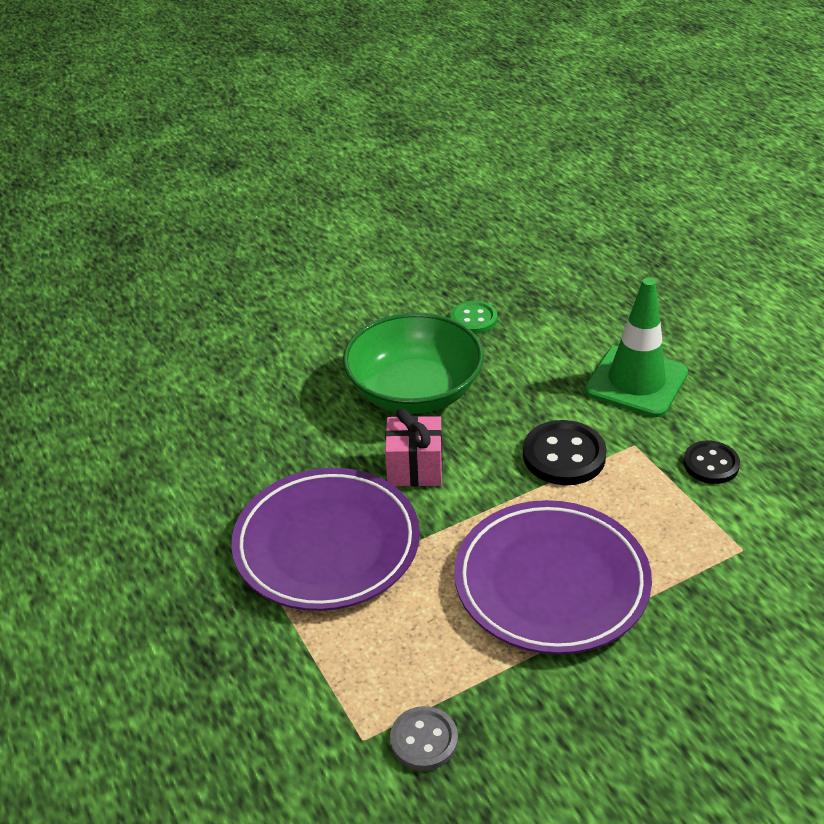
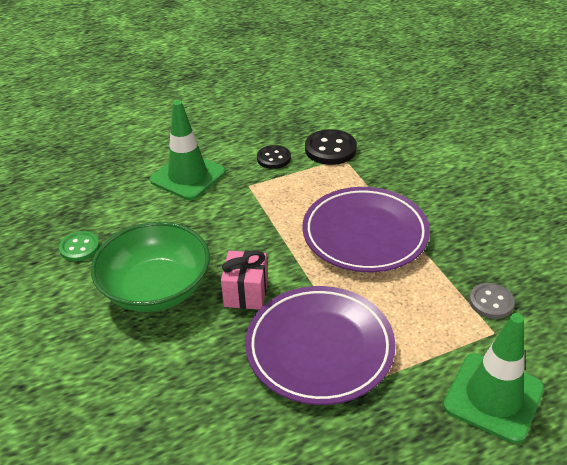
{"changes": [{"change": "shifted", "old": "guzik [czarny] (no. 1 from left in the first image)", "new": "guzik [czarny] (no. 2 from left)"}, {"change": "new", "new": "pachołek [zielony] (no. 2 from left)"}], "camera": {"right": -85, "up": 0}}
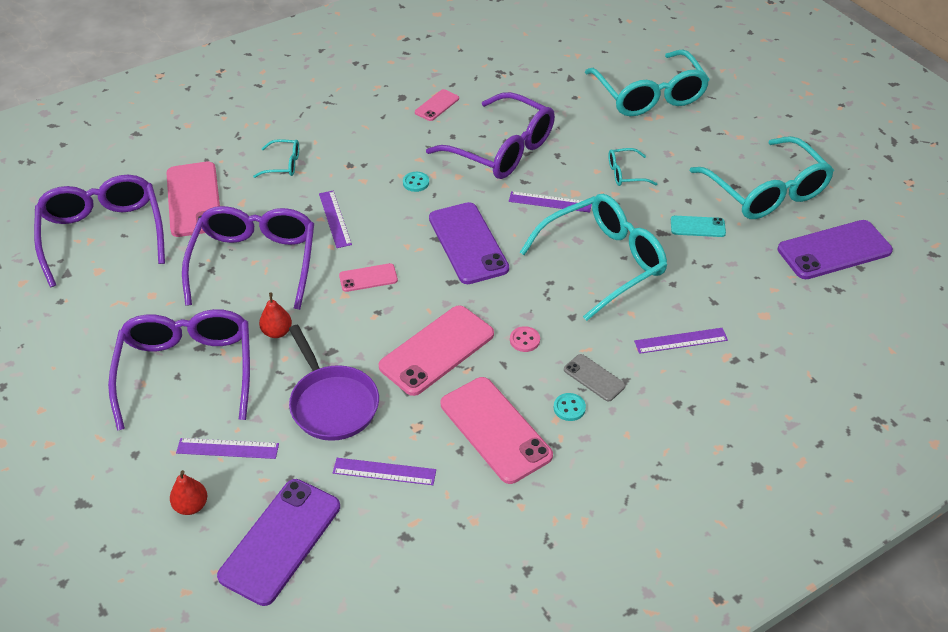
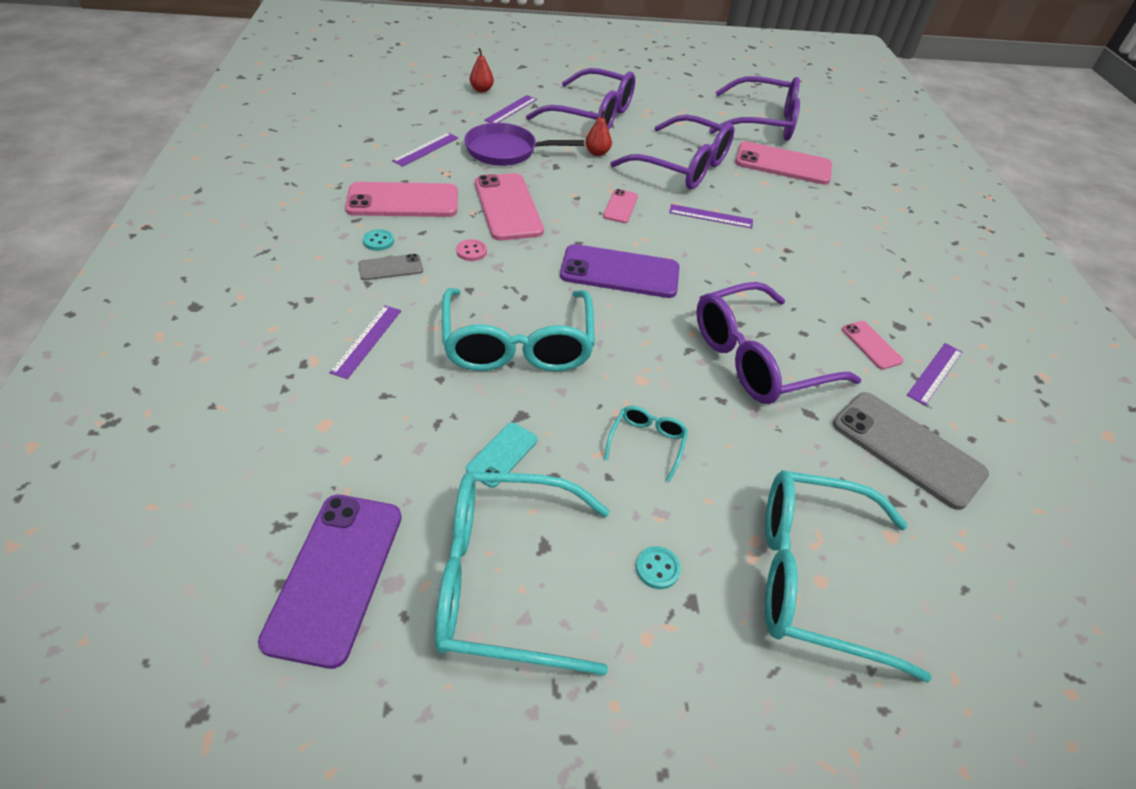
{"changes": [{"change": "shifted", "old": "guzik [turkusowy] (no. 1 from left in the first image)", "new": "guzik [turkusowy] (no. 2 from left)"}, {"change": "new", "new": "telefon [szary] (no. 2 from left)"}, {"change": "shifted", "old": "linijka [fioletowy] (no. 4 from left in the first image)", "new": "linijka [fioletowy] (no. 5 from left)"}, {"change": "gone", "old": "telefon [fioletowy] (no. 1 from left)"}, {"change": "gone", "old": "okulary [turkusowy] (no. 1 from left)"}], "camera": {"right": 115, "up": 0}}
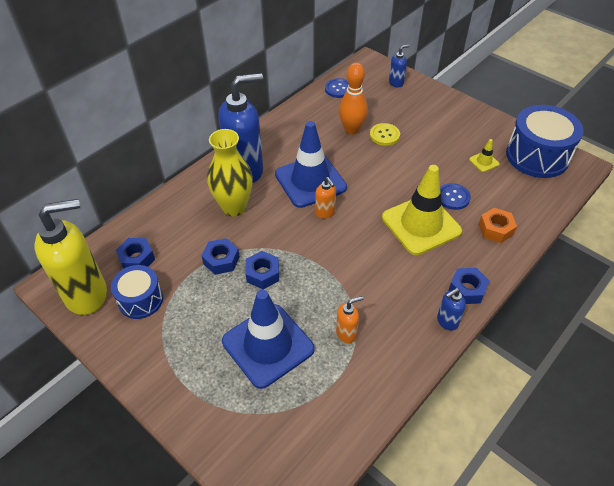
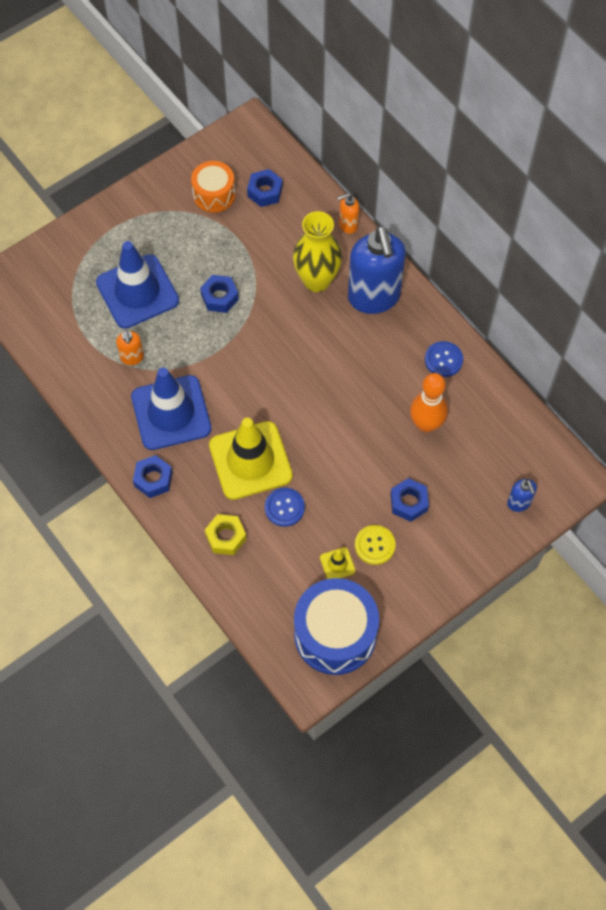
{"changes": [{"change": "shifted", "old": "pachołek [niebieski] (no. 2 from left)"}, {"change": "repainted", "old": "bęben [niebieski] (no. 1 from left)", "new": "bęben [pomarańczowy]"}, {"change": "repainted", "old": "nakrętka [pomarańczowy]", "new": "nakrętka [żółty]"}, {"change": "shifted", "old": "dozownik mydła [pomarańczowy] (no. 1 from left in the first image)", "new": "dozownik mydła [pomarańczowy] (no. 2 from left)"}, {"change": "shifted", "old": "guzik [żółty]"}, {"change": "shifted", "old": "nakrętka [niebieski] (no. 2 from left in the first image)", "new": "nakrętka [niebieski] (no. 4 from left)"}, {"change": "shifted", "old": "guzik [niebieski] (no. 1 from left in the first image)", "new": "guzik [niebieski] (no. 2 from left)"}, {"change": "gone", "old": "dozownik mydła [żółty]"}, {"change": "gone", "old": "dozownik mydła [niebieski] (no. 3 from left)"}], "camera": {"right": 100, "up": 15}}
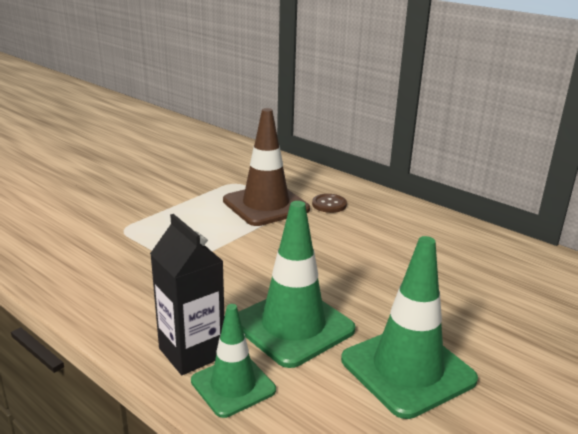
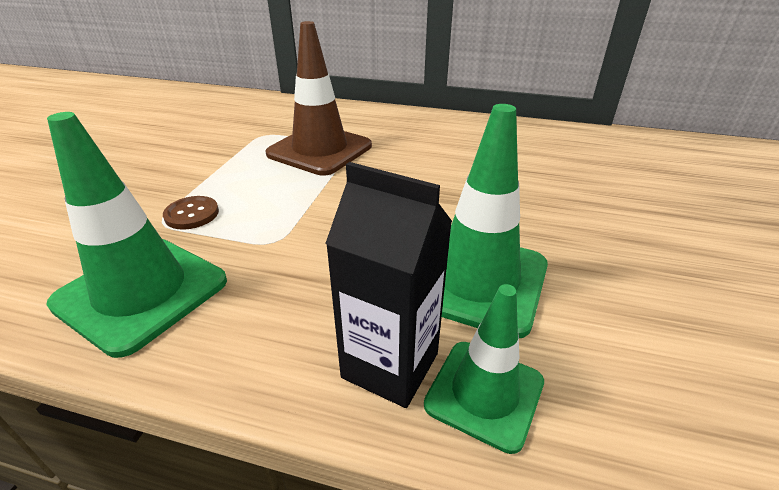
{"changes": [{"change": "shifted", "old": "pachołek [zielony] (no. 3 from left in the first image)", "new": "pachołek [zielony] (no. 1 from left)"}, {"change": "shifted", "old": "guzik [brązowy]"}], "camera": {"right": -25, "up": 10}}
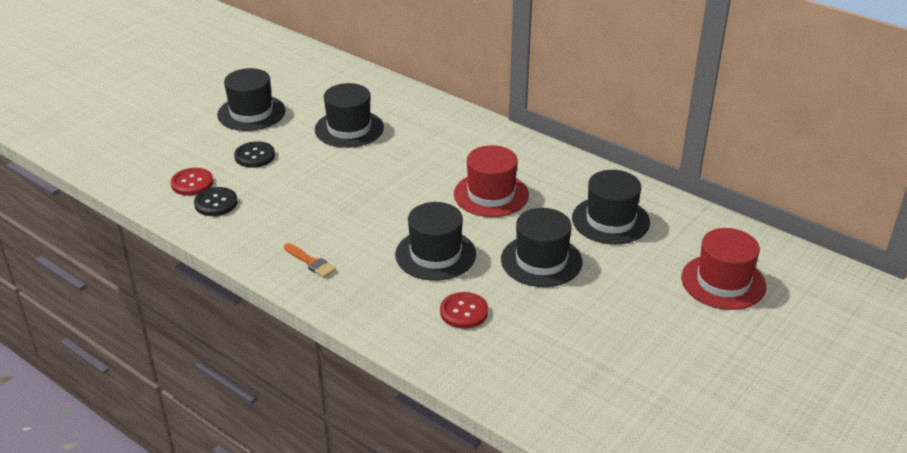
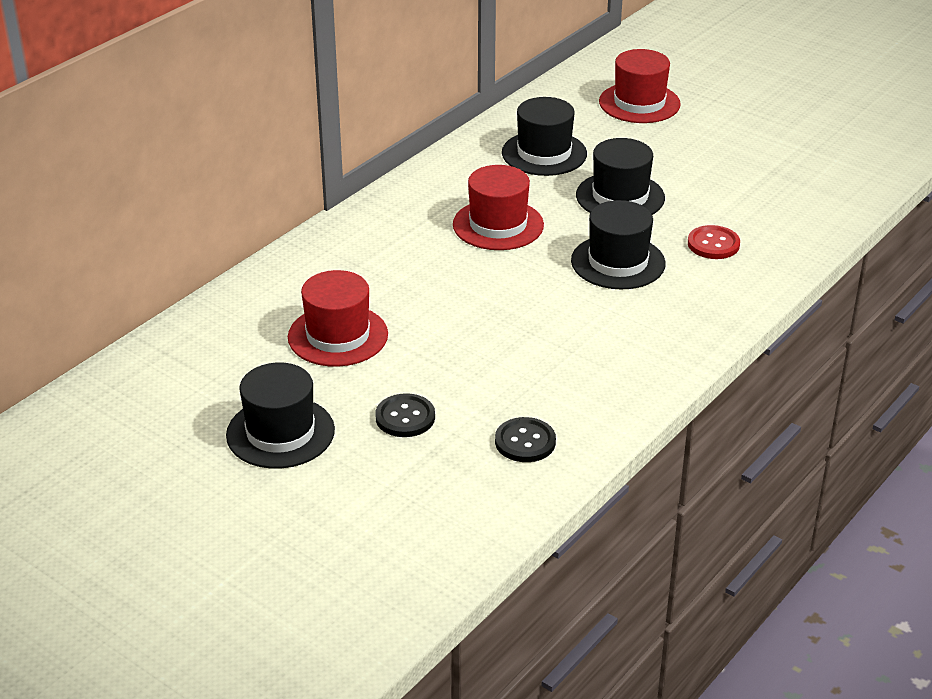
{"changes": [{"change": "repainted", "old": "kapelusz [czarny] (no. 2 from left)", "new": "kapelusz [czerwony] (no. 1 from left)"}, {"change": "gone", "old": "guzik [czerwony] (no. 1 from left)"}, {"change": "gone", "old": "pędzel [pomarańczowy]"}], "camera": {"right": -90, "up": 0}}
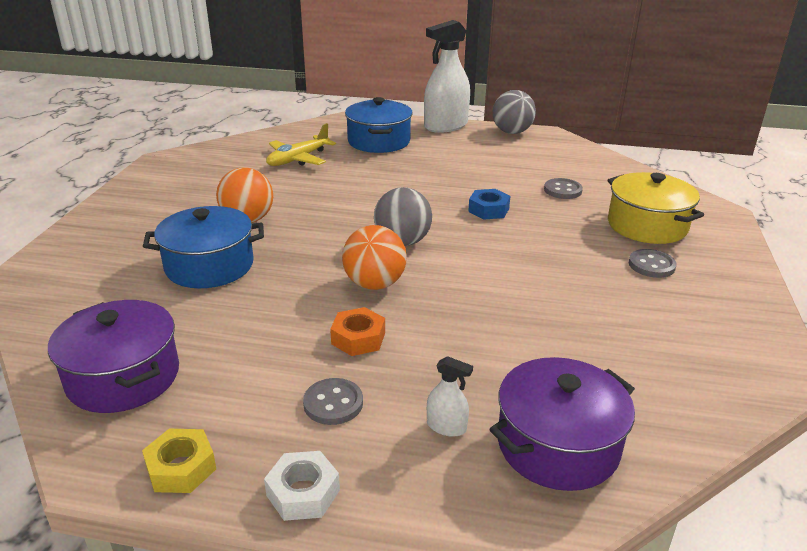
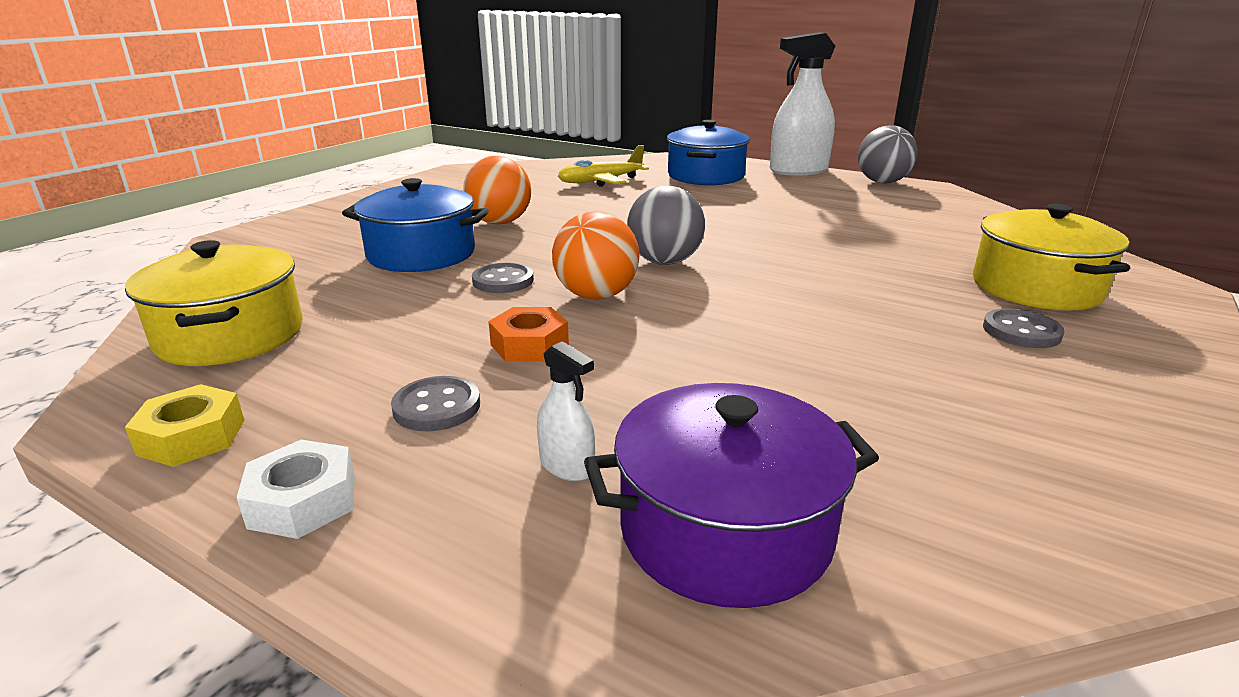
{"changes": [{"change": "repainted", "old": "garnek [fioletowy] (no. 1 from left)", "new": "garnek [żółty] (no. 1 from left)"}, {"change": "shifted", "old": "guzik [szary] (no. 2 from left)"}, {"change": "gone", "old": "nakrętka [niebieski]"}], "camera": {"right": 20, "up": -5}}
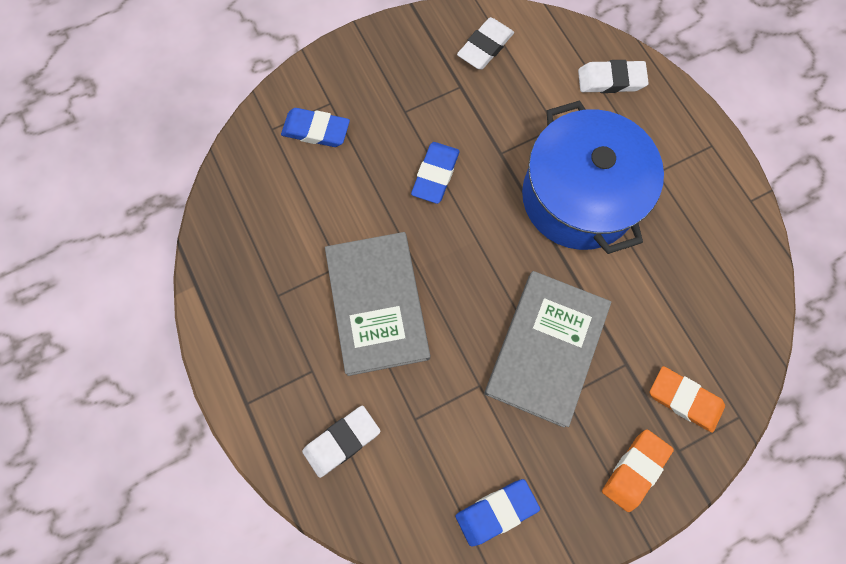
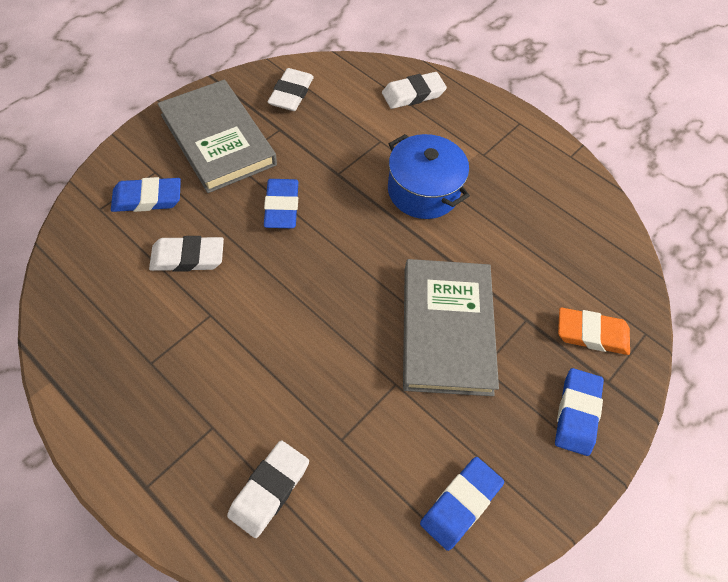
{"changes": [{"change": "new", "new": "gumka do mazania [biały] (no. 1 from left)"}, {"change": "shifted", "old": "książka [szary] (no. 1 from left)"}, {"change": "scaled", "old": "garnek [niebieski]", "factor": 0.65}, {"change": "repainted", "old": "gumka do mazania [pomarańczowy] (no. 1 from left)", "new": "gumka do mazania [niebieski] (no. 4 from left)"}], "camera": {"right": -25, "up": -15}}
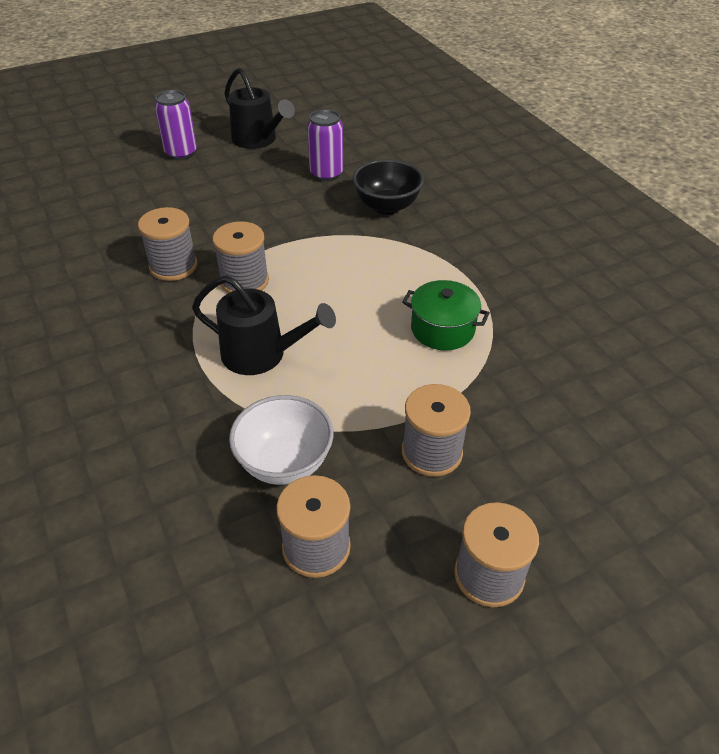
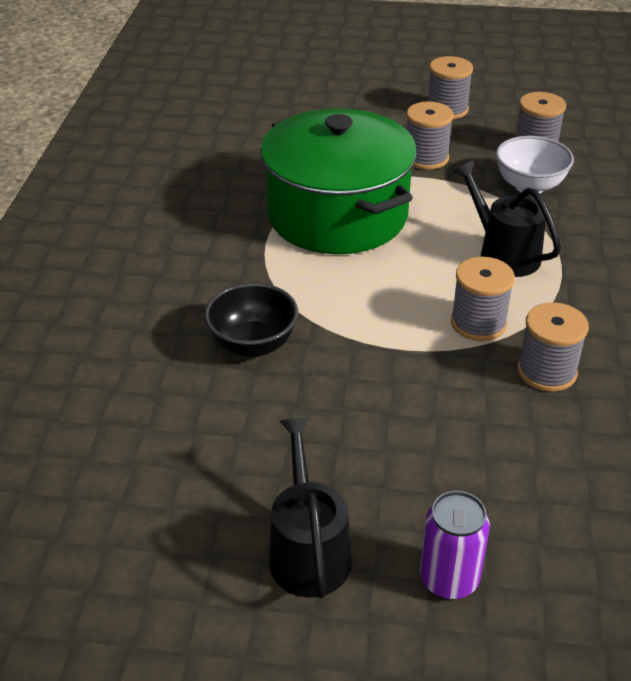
{"changes": [{"change": "scaled", "old": "garnek [zielony]", "factor": 2.34}, {"change": "gone", "old": "puszka [fioletowy] (no. 2 from left)"}], "camera": {"right": -145, "up": -5}}
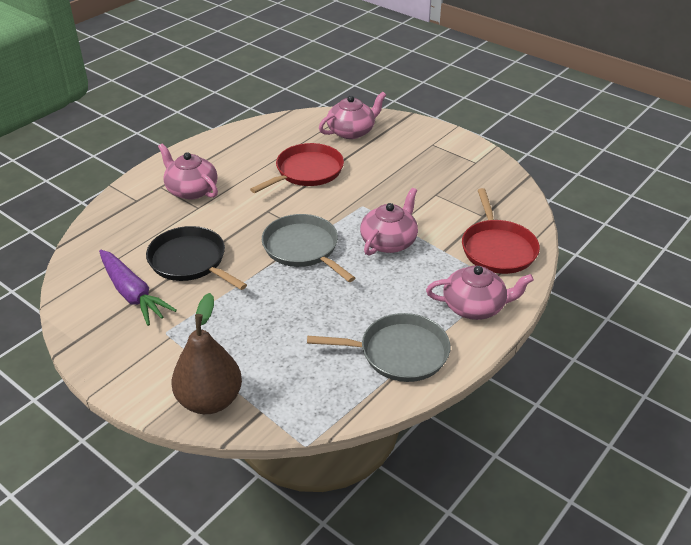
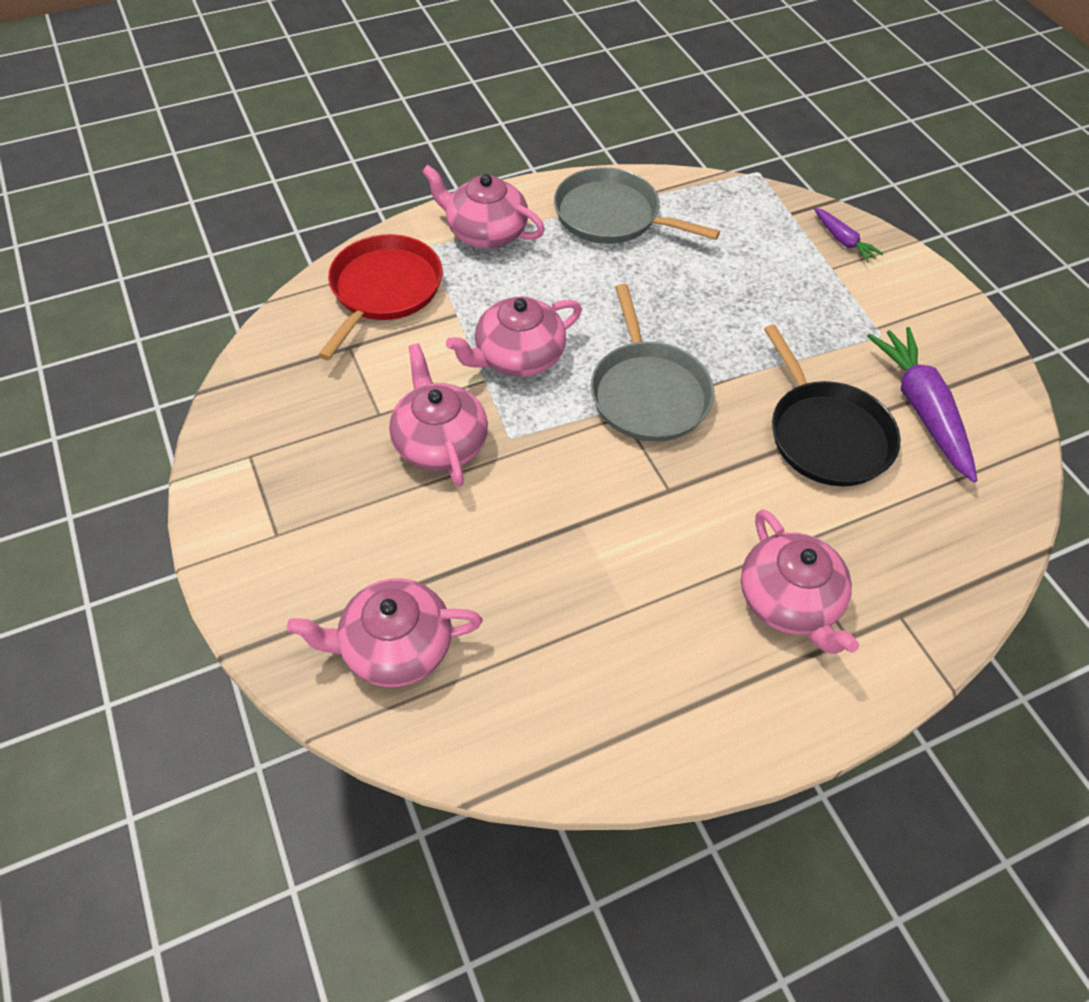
{"changes": [{"change": "new", "new": "imbryk [różowy] (no. 2 from left)"}, {"change": "swapped", "old": "gruszka [brązowy]", "new": "marchewka [fioletowy] (no. 1 from left)"}, {"change": "gone", "old": "patelnia [czerwony] (no. 1 from left)"}], "camera": {"right": -155, "up": 15}}
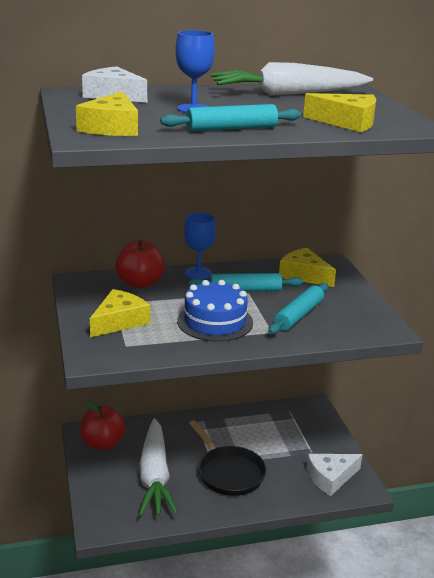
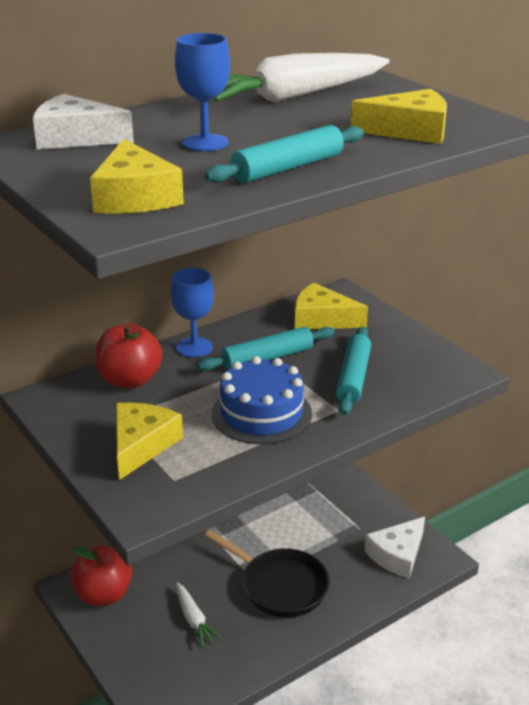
{"changes": [{"change": "scaled", "old": "marchewka [biały] (no. 1 from left)", "factor": 0.46}], "camera": {"right": -20, "up": 5}}
